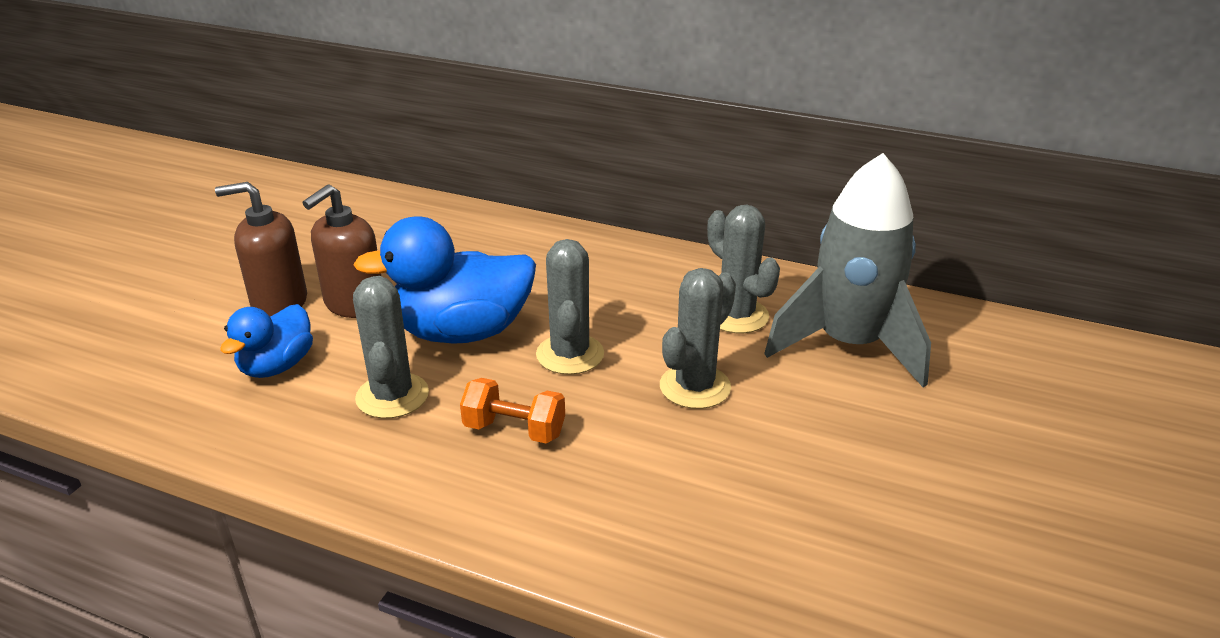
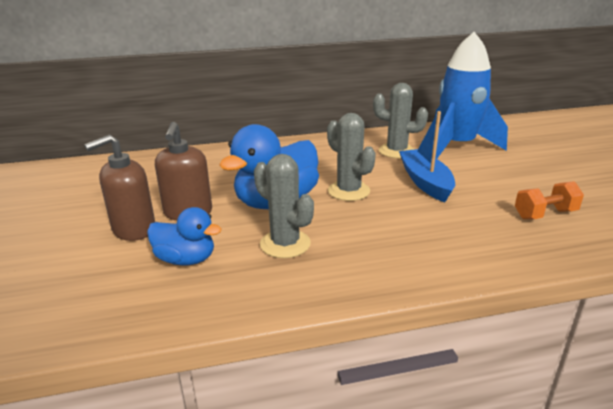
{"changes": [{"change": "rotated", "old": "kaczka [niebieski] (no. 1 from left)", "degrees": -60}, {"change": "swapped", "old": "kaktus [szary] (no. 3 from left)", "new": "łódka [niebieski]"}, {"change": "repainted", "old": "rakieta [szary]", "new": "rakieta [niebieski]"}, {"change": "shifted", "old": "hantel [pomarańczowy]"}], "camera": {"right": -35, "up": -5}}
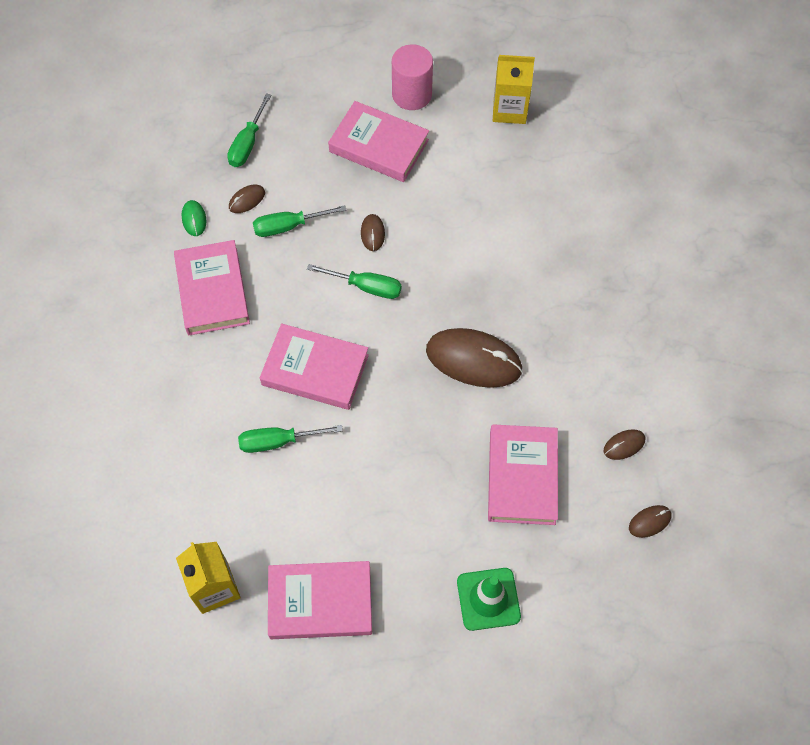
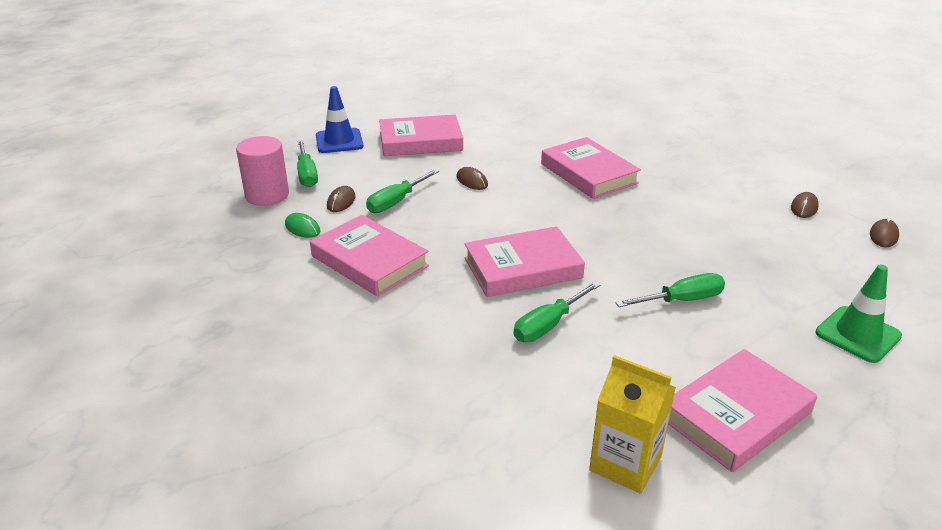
{"changes": [{"change": "shifted", "old": "walec [różowy]"}, {"change": "new", "new": "pachołek [niebieski]"}, {"change": "shifted", "old": "książka [różowy] (no. 5 from left in the first image)", "new": "książka [różowy] (no. 4 from left)"}, {"change": "shifted", "old": "śrubokręt [zielony] (no. 4 from left)"}, {"change": "gone", "old": "myszka [brązowy] (no. 3 from left)"}, {"change": "gone", "old": "karton mleka [żółty] (no. 2 from left)"}], "camera": {"right": -35, "up": -30}}
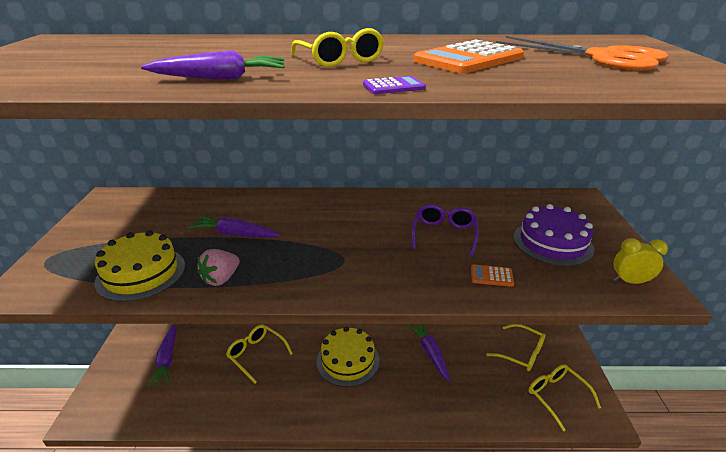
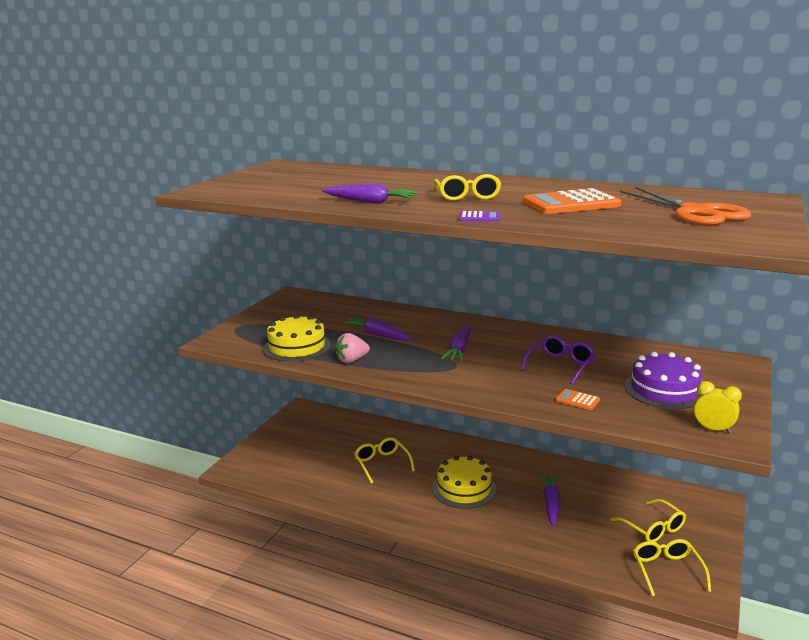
{"changes": [{"change": "shifted", "old": "marchewka [fioletowy] (no. 1 from left in the first image)", "new": "marchewka [fioletowy] (no. 3 from left)"}], "camera": {"right": 25, "up": -10}}
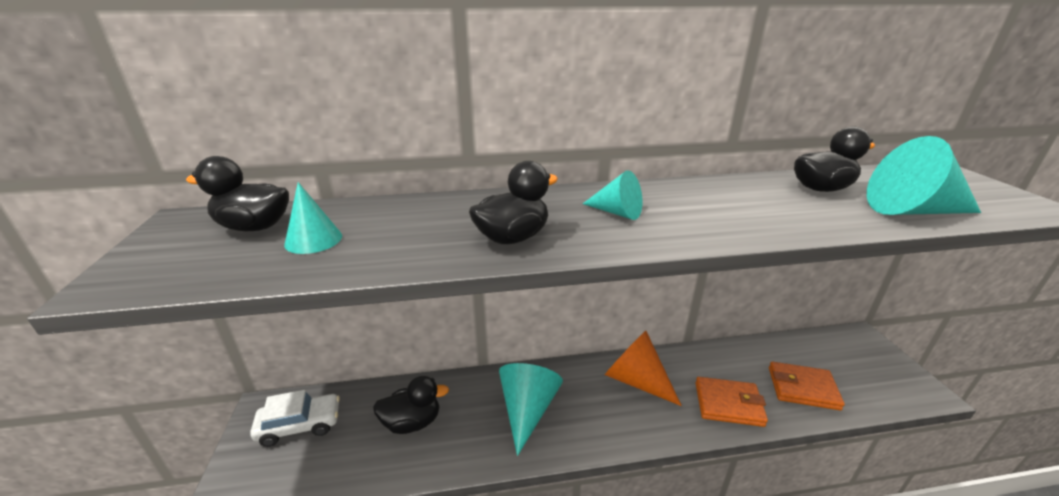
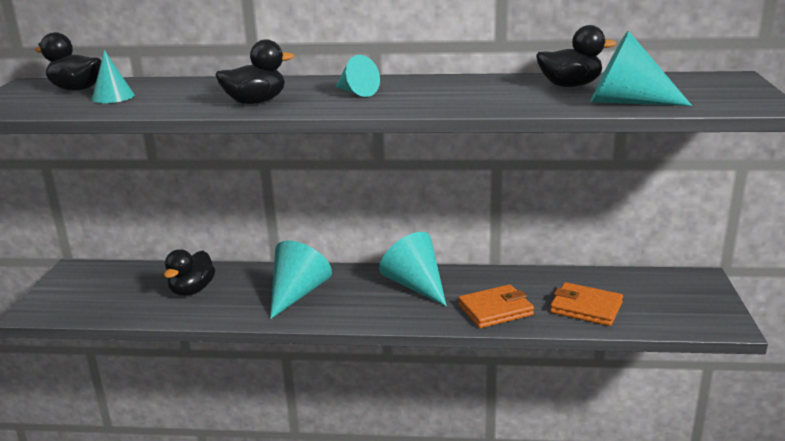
{"changes": [{"change": "rotated", "old": "kaczka [czarny] (no. 2 from left)", "degrees": 105}, {"change": "repainted", "old": "stożek [pomarańczowy]", "new": "stożek [turkusowy] (no. 4 from left)"}, {"change": "rotated", "old": "portfel [pomarańczowy] (no. 1 from left)", "degrees": -45}, {"change": "gone", "old": "samochód [biały]"}], "camera": {"right": 15, "up": -5}}
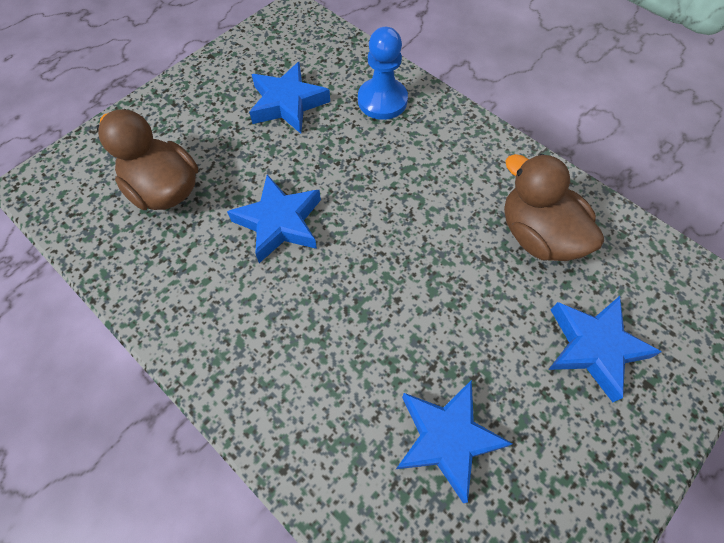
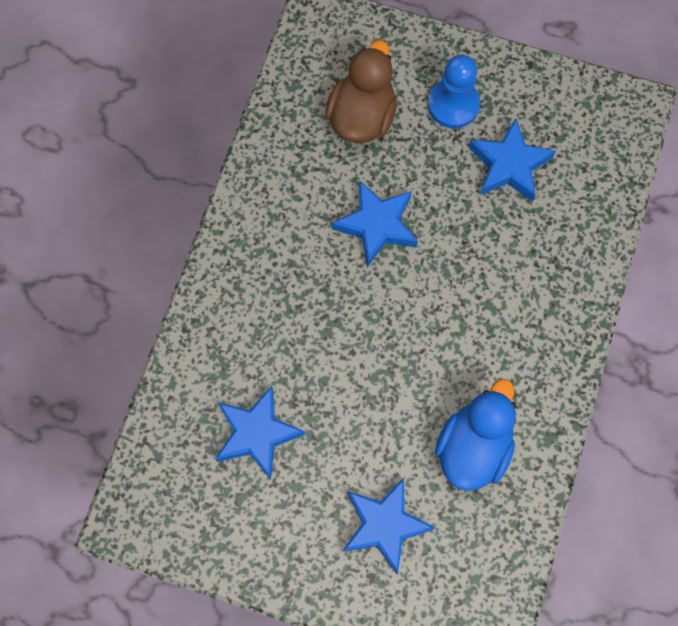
{"changes": [{"change": "shifted", "old": "pionek [niebieski]"}, {"change": "repainted", "old": "kaczka [brązowy] (no. 2 from left)", "new": "kaczka [niebieski]"}], "camera": {"right": 65, "up": 10}}
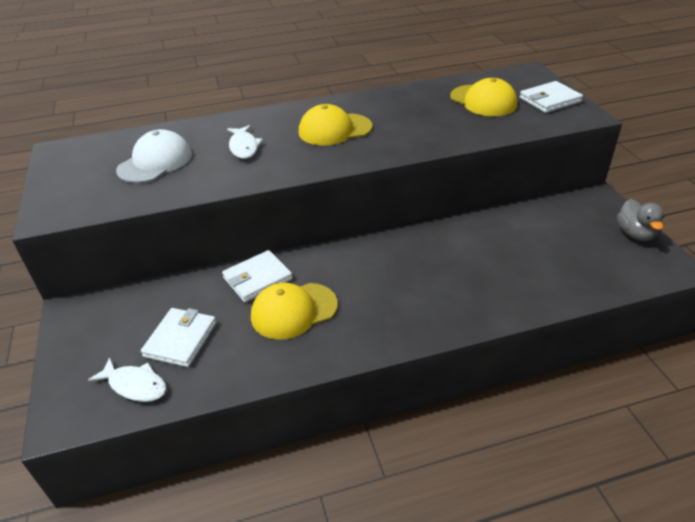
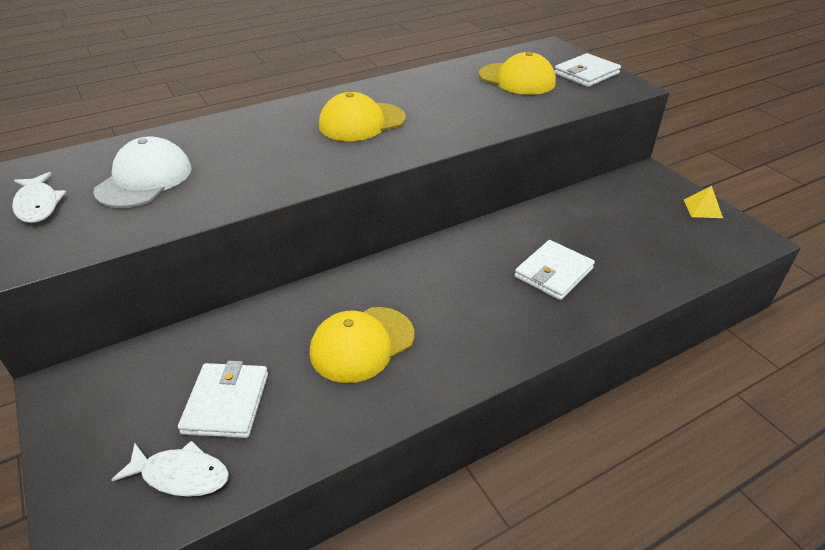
{"changes": [{"change": "shifted", "old": "ryba [biały] (no. 2 from left in the first image)", "new": "ryba [biały] (no. 1 from left)"}, {"change": "shifted", "old": "portfel [biały] (no. 2 from left)"}, {"change": "swapped", "old": "kaczka [szary]", "new": "piramida [żółty]"}], "camera": {"right": -15, "up": 0}}
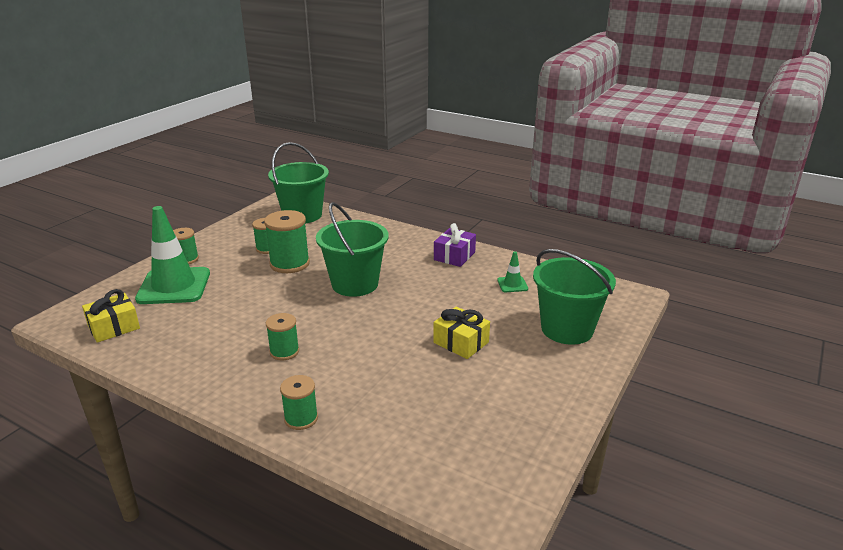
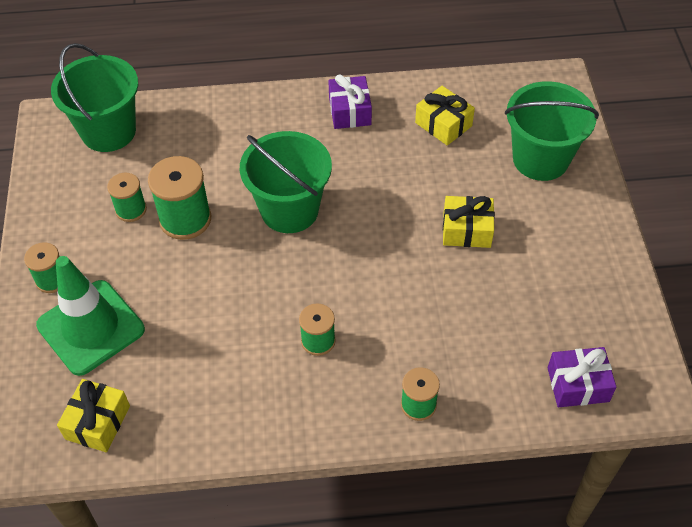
{"changes": [{"change": "swapped", "old": "pachołek [zielony] (no. 2 from left)", "new": "prezent [żółty] (no. 2 from left)"}, {"change": "new", "new": "prezent [fioletowy] (no. 2 from left)"}], "camera": {"right": -35, "up": 25}}
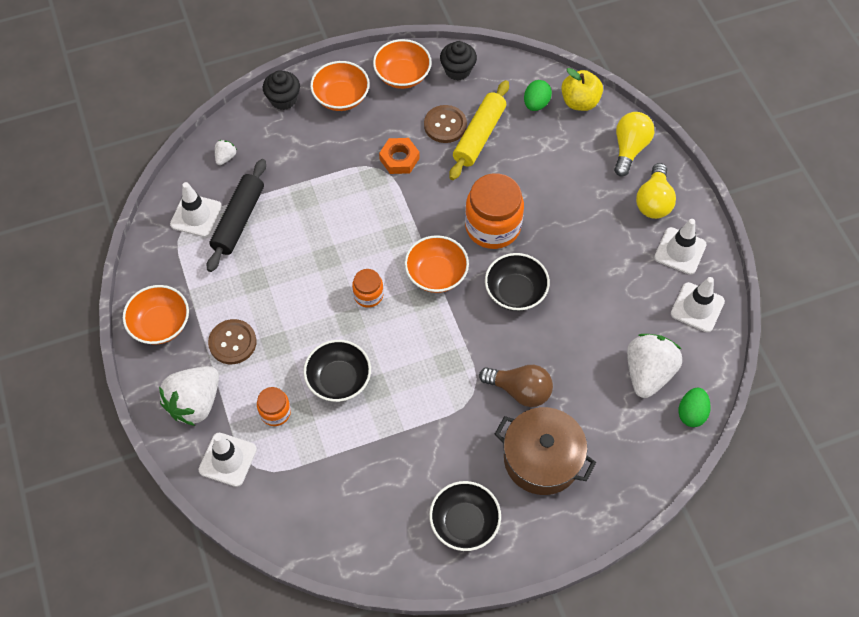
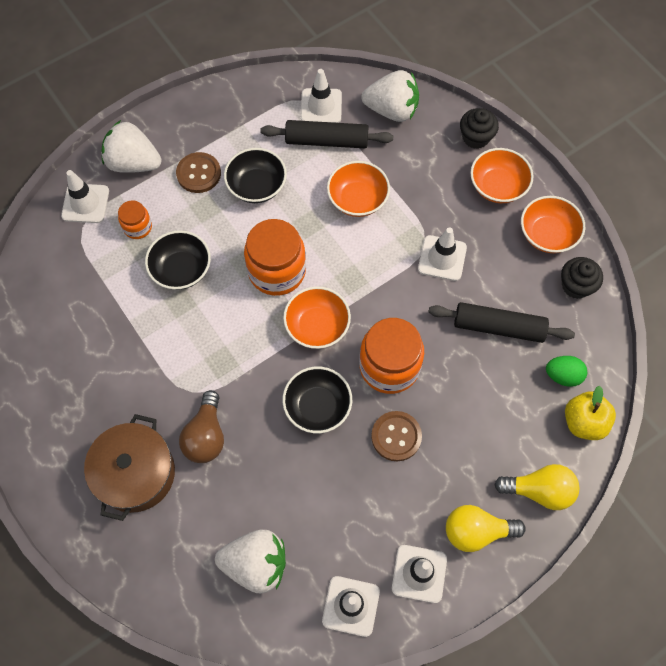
{"changes": [{"change": "shifted", "old": "miska [czarny] (no. 2 from left)"}, {"change": "scaled", "old": "słoik [pomarańczowy] (no. 2 from left)", "factor": 1.94}, {"change": "shifted", "old": "miska [pomarańczowy] (no. 1 from left in the first image)", "new": "miska [pomarańczowy] (no. 2 from left)"}, {"change": "scaled", "old": "truskawka [biały] (no. 2 from left in the first image)", "factor": 2.26}, {"change": "shifted", "old": "guzik [brązowy] (no. 2 from left)"}, {"change": "swapped", "old": "nakrętka [pomarańczowy]", "new": "pachołek [biały] (no. 5 from left)"}, {"change": "repainted", "old": "wałek do ciasta [żółty]", "new": "wałek do ciasta [czarny] (no. 2 from left)"}, {"change": "gone", "old": "jajko [zielony] (no. 2 from left)"}], "camera": {"right": 75, "up": 5}}
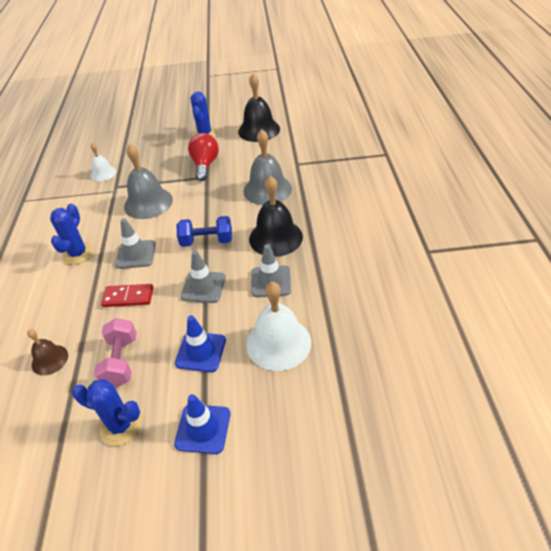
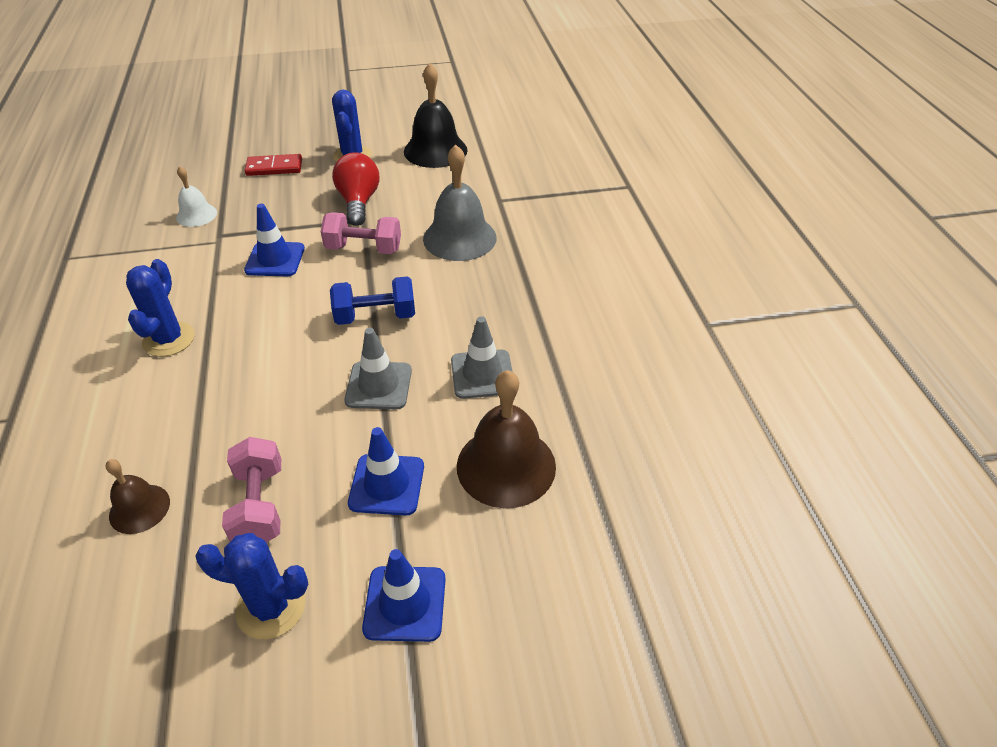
{"changes": [{"change": "swapped", "old": "dzwonek [szary] (no. 1 from left)", "new": "pachołek [niebieski] (no. 1 from left)"}, {"change": "shifted", "old": "kostka domina [czerwony]"}, {"change": "new", "new": "hantel [różowy] (no. 2 from left)"}, {"change": "repainted", "old": "dzwonek [biały] (no. 2 from left)", "new": "dzwonek [brązowy] (no. 2 from left)"}, {"change": "gone", "old": "pachołek [szary] (no. 1 from left)"}, {"change": "gone", "old": "dzwonek [czarny] (no. 2 from left)"}], "camera": {"right": -10, "up": 0}}
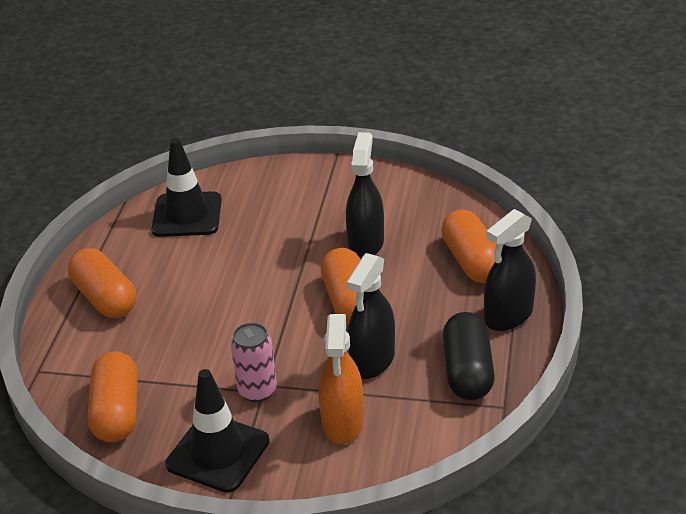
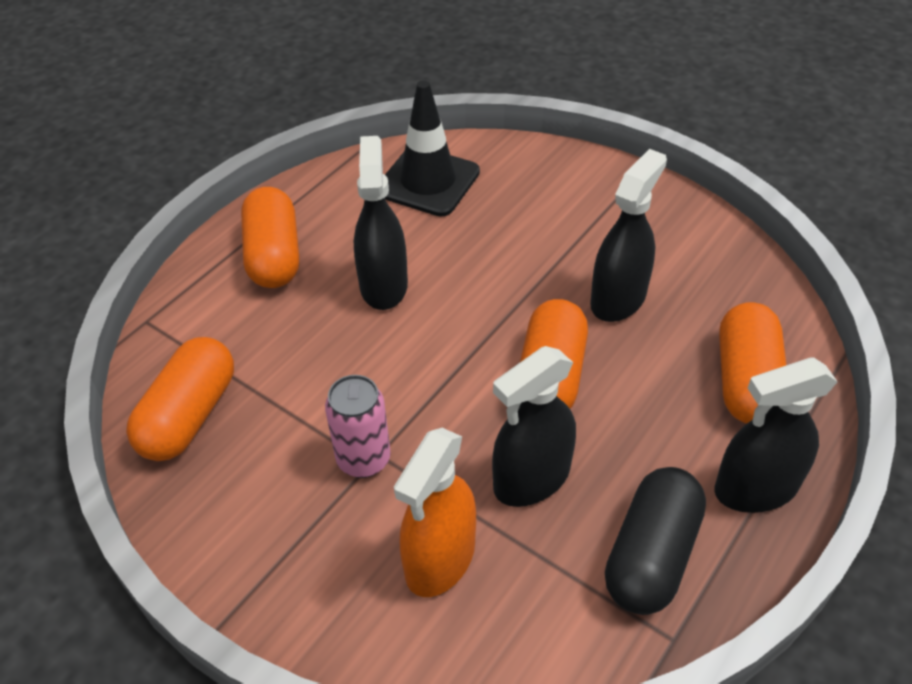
{"changes": [{"change": "new", "new": "spryskiwacz [czarny] (no. 1 from left)"}, {"change": "gone", "old": "pachołek [czarny] (no. 2 from left)"}], "camera": {"right": 25, "up": 10}}
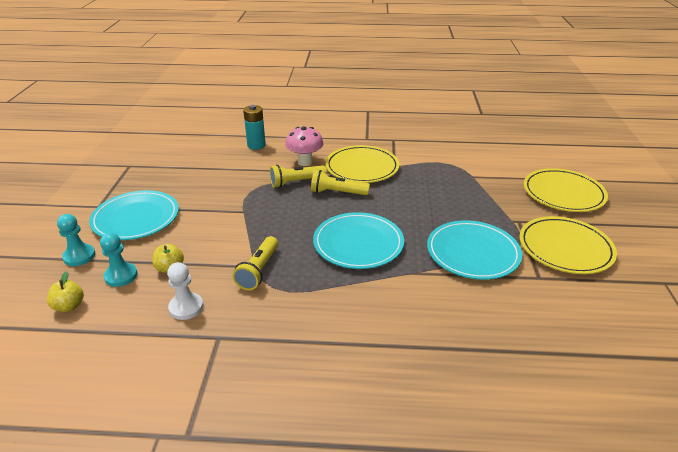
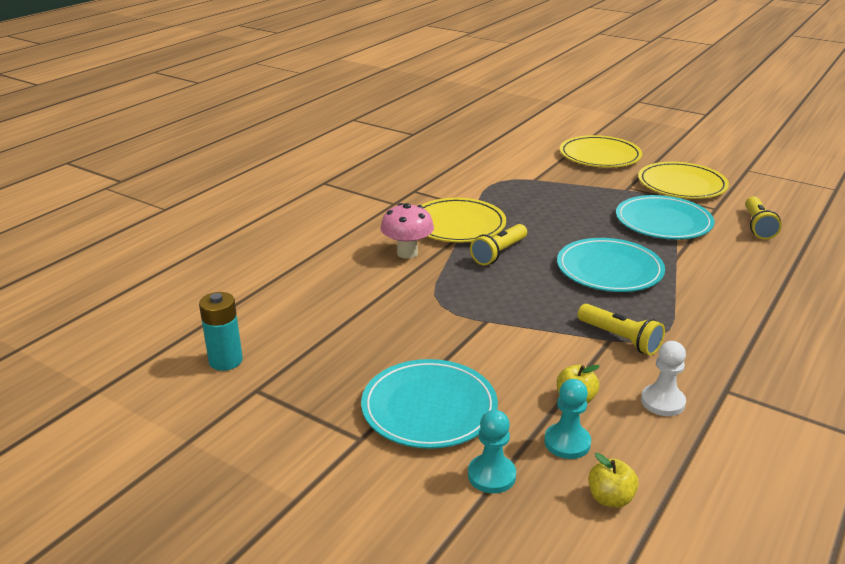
{"changes": [{"change": "shifted", "old": "bateria [turkusowy]"}, {"change": "shifted", "old": "latarka [żółty] (no. 2 from left in the first image)", "new": "latarka [żółty] (no. 3 from left)"}], "camera": {"right": -60, "up": -5}}
